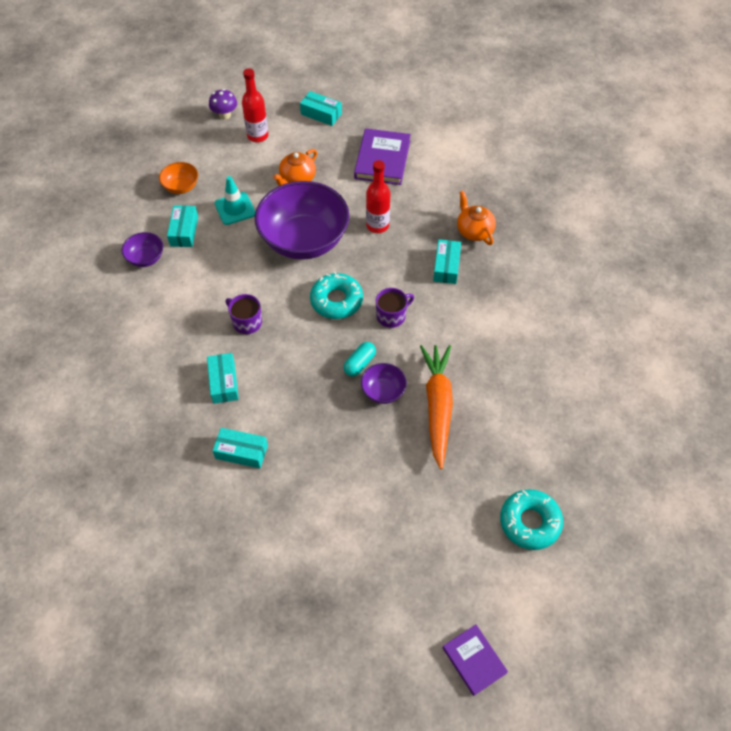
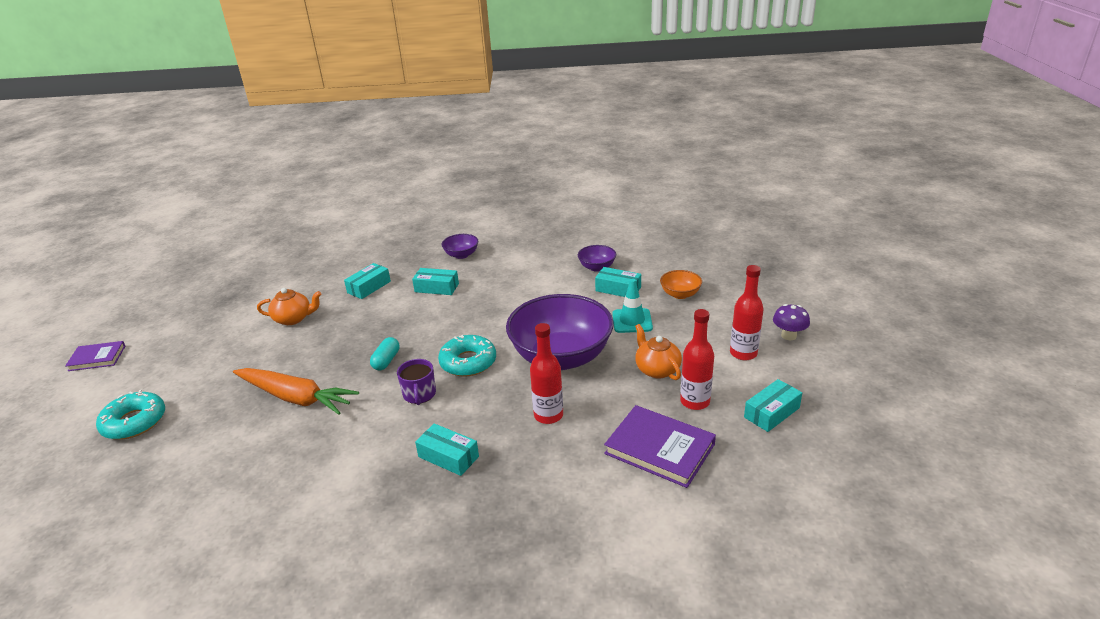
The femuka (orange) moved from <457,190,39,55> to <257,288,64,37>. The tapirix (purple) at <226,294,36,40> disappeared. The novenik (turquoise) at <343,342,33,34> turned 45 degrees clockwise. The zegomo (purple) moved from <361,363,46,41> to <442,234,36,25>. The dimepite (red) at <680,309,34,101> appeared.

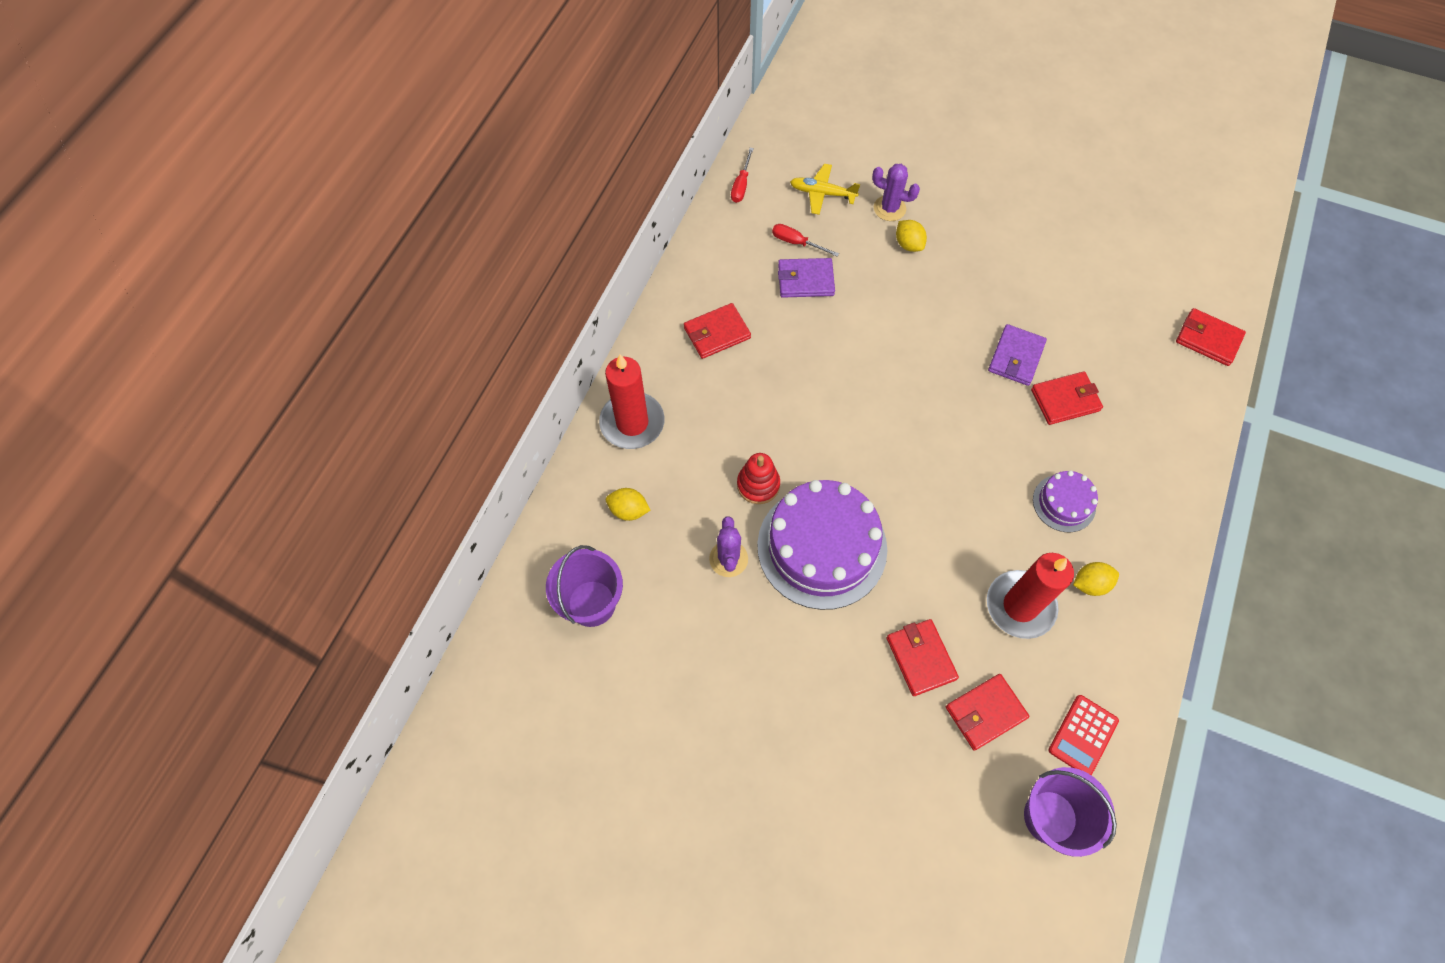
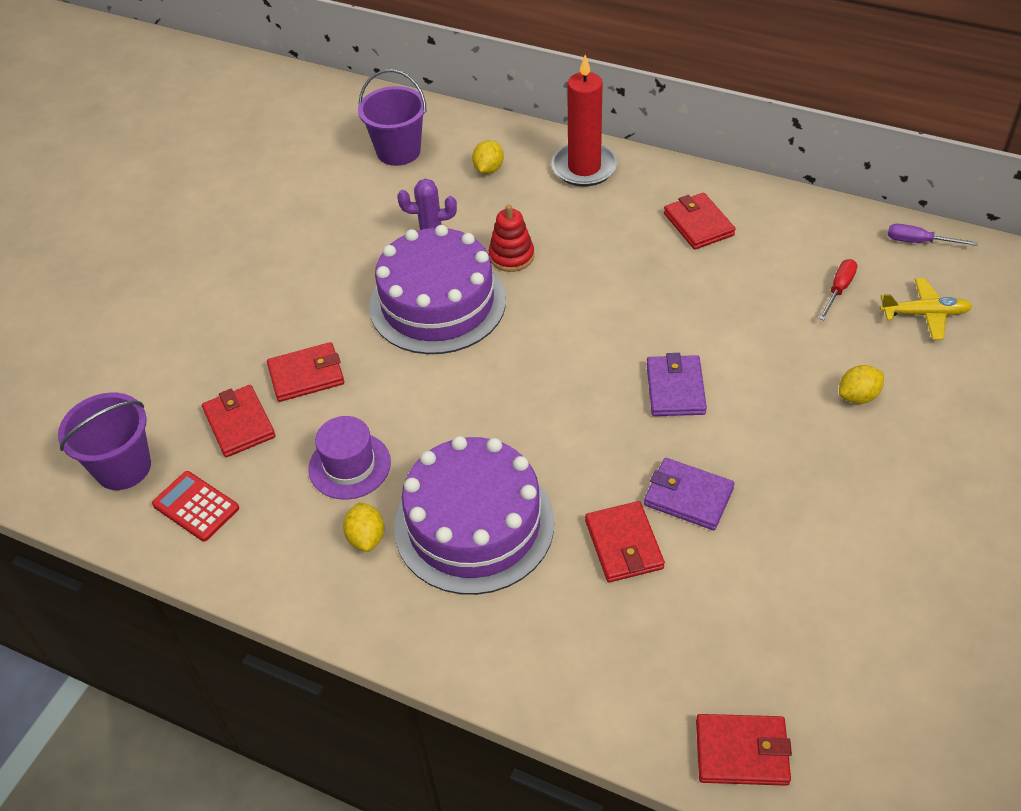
The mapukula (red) at <731,148,23,55> became the mapukula (purple) at <888,224,90,22>. The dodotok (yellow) at <790,164,70,51> turned 75 degrees clockwise. The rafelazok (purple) at <872,164,48,57> disappeared. The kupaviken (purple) moved from <778,258,57,40> to <647,353,60,63>. The kupaviken (red) at <1176,308,70,58> turned 60 degrees clockwise. The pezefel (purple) at <1033,470,65,62> changed to 2.03 times the size. The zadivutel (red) at <987,553,87,86> was replaced by the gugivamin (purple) at <308,416,83,84>.

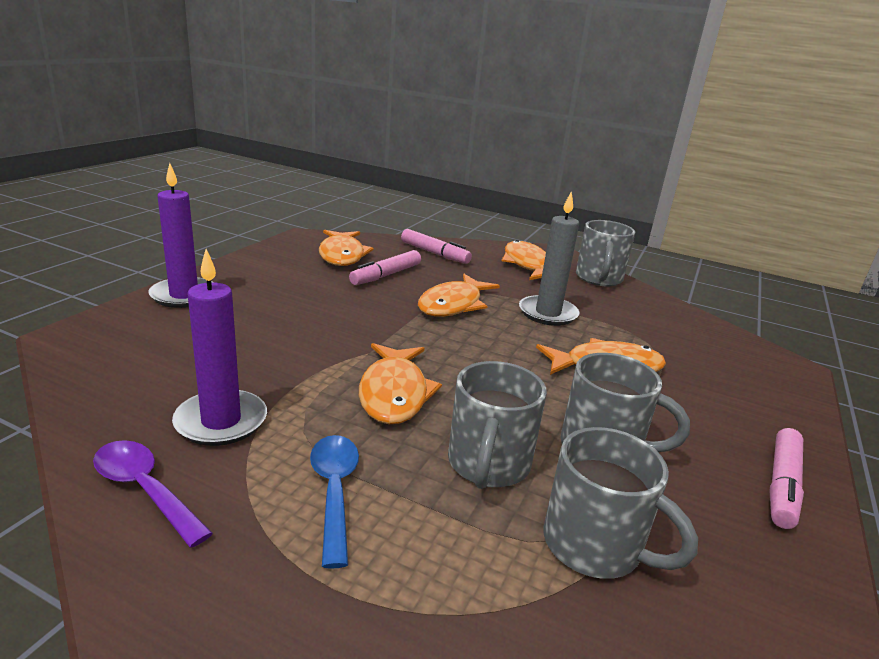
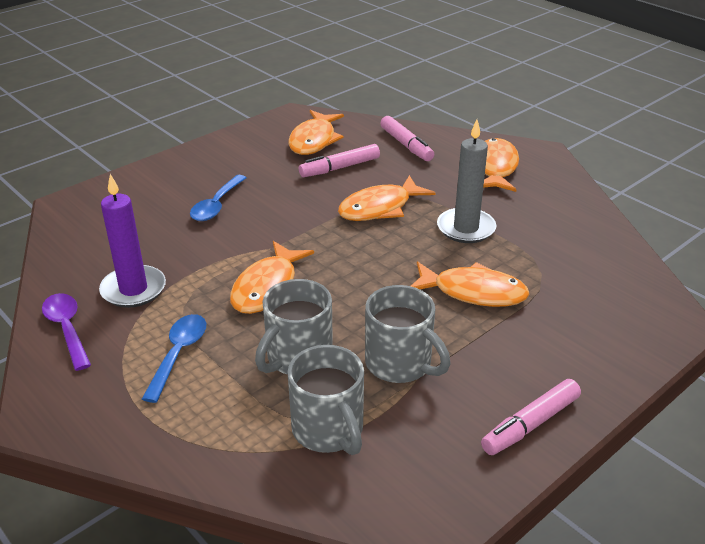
The zadivutel (purple) at <148,163,66,145> disappeared. The tapirix (grey) at <576,220,59,67> disappeared. The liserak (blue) at <190,175,56,46> appeared.

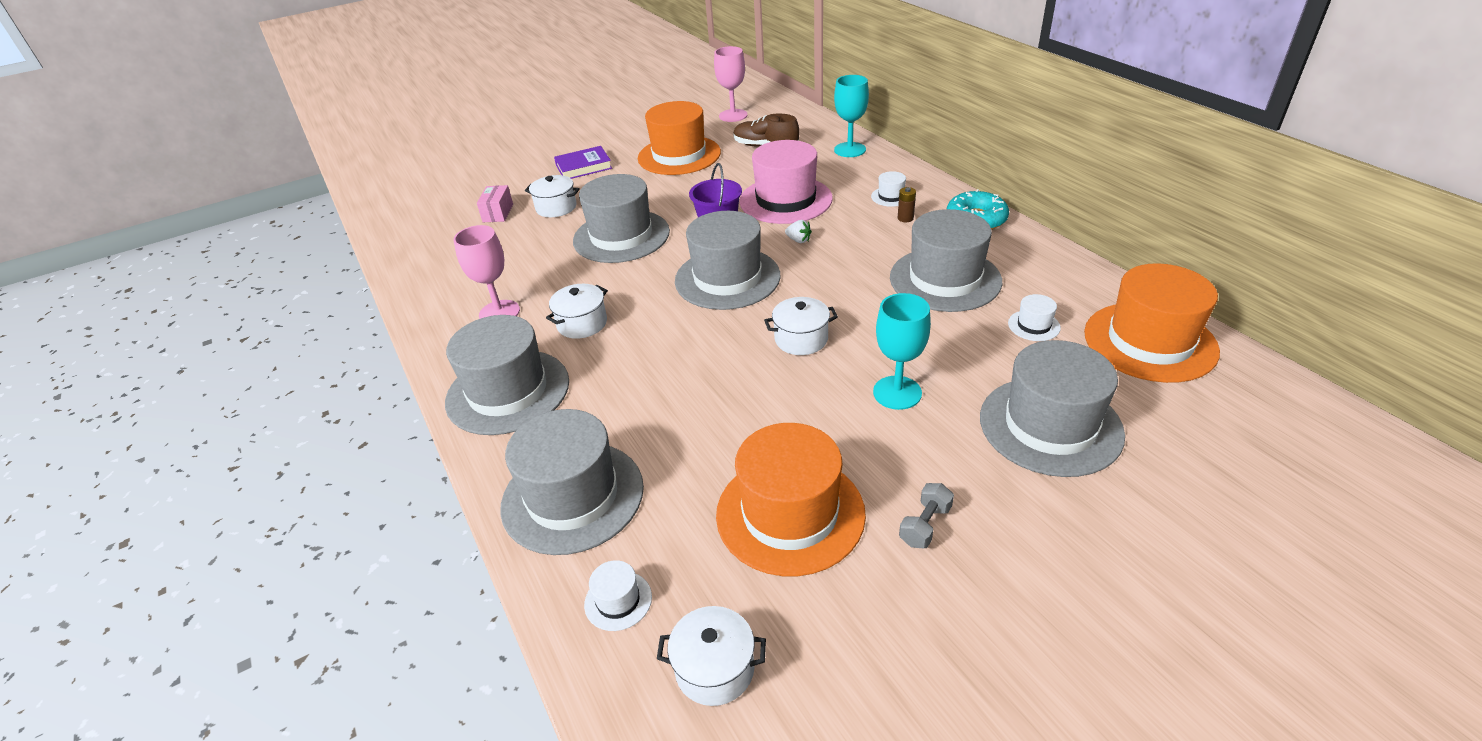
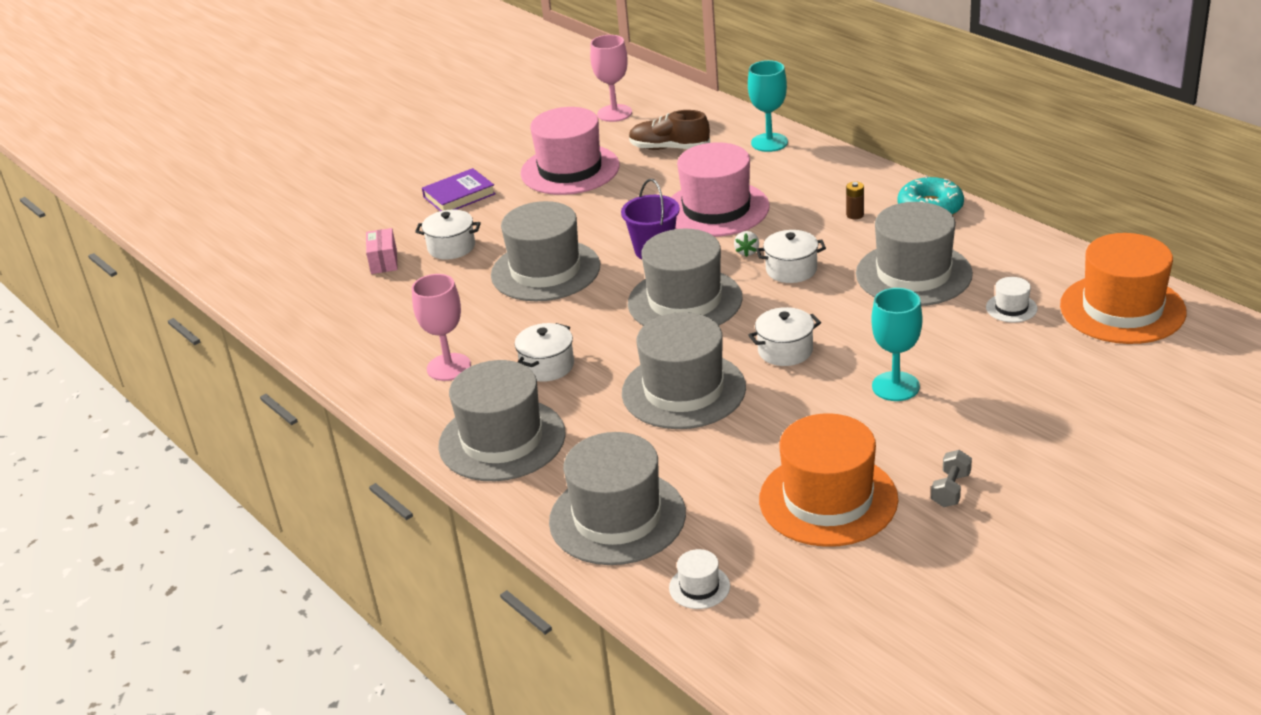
The gugivamin (orange) at <638,101,83,74> became the gugivamin (pink) at <521,107,99,88>. The gugivamin (white) at <871,171,35,36> disappeared. The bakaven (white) at <785,220,27,23> turned 75 degrees clockwise. The gugivamin (grey) moved from <980,340,145,137> to <622,312,124,117>. The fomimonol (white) moved from <657,606,109,100> to <756,230,70,53>.

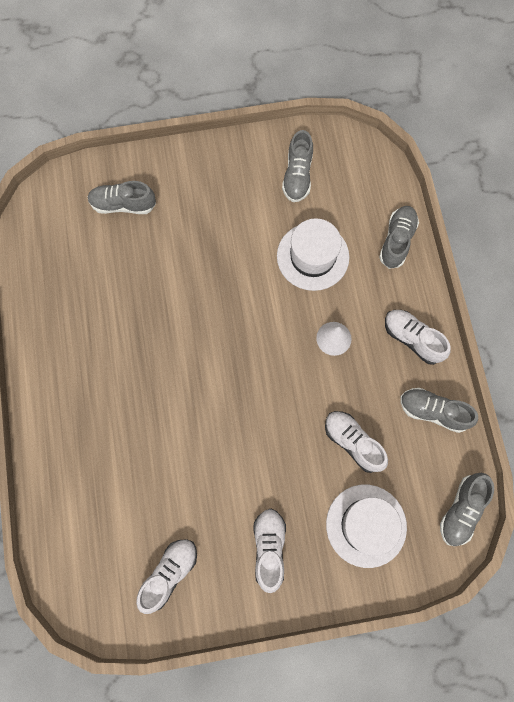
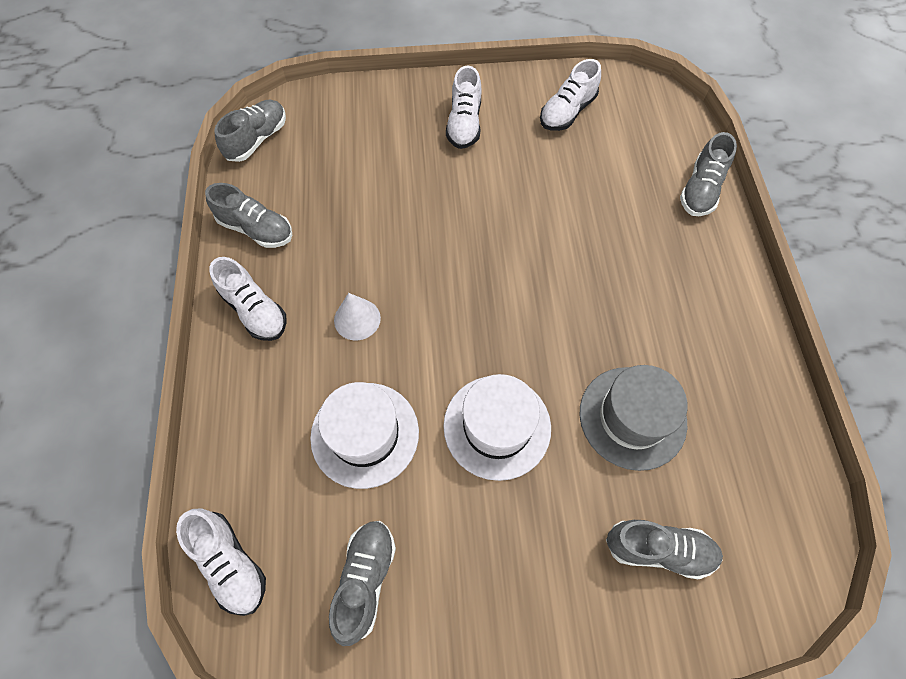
The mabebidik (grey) moved from <379,206,40,63> to <680,132,57,84>. The mabebidik (white) moved from <325,411,63,62> to <176,509,90,107>. The gugivamin (white) moved from <326,485,81,83> to <443,374,108,107>. The gugivamin (grey) at <579,365,109,106> appeared.

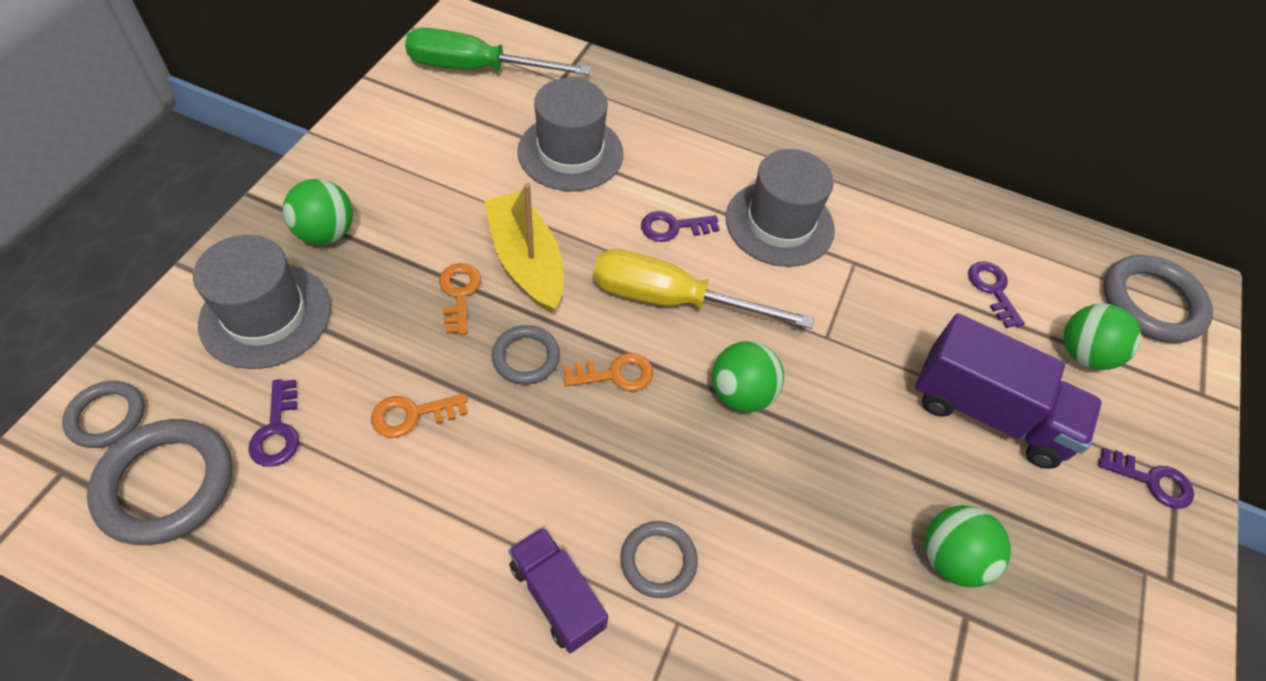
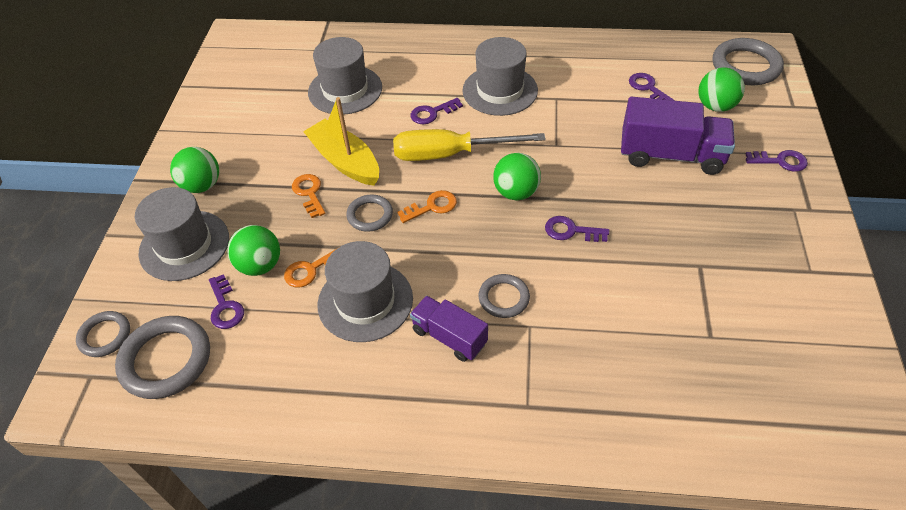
The mapukula (green) at <405,27,186,48> disappeared. The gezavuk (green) moved from <925,505,86,82> to <227,225,53,51>. The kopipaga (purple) at <545,216,64,26> appeared. The gugivamin (grey) at <317,241,96,101> appeared.

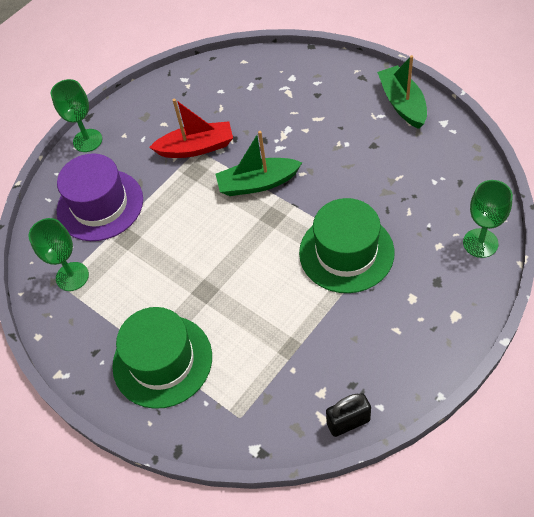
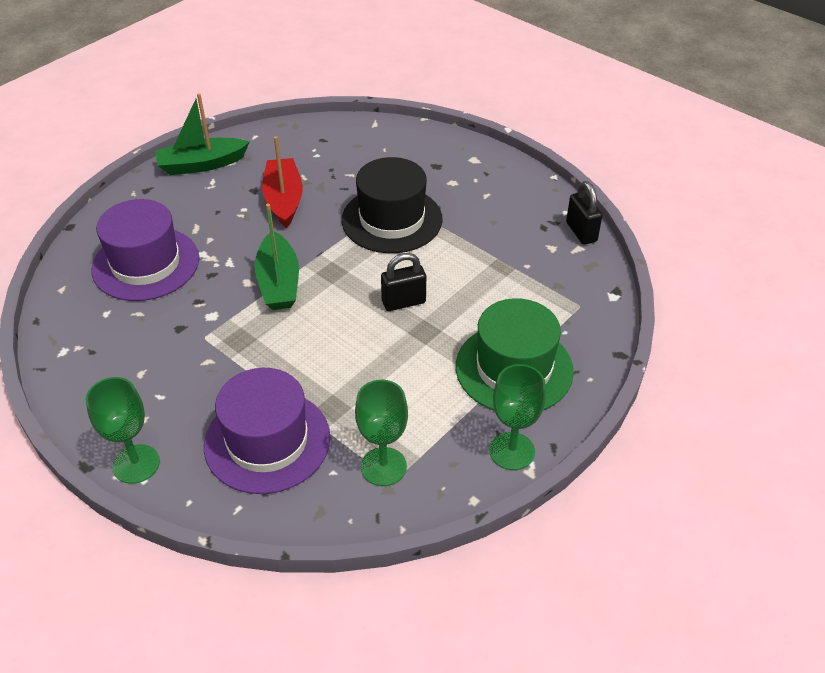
The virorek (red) moved from <149,99,84,59> to <262,136,41,92>. The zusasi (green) moved from <463,180,50,78> to <489,364,57,106>. The gugivamin (green) at <299,198,96,95> became the gugivamin (black) at <342,157,101,96>. The gugivamin (purple) at <91,199,108,102> appeared. The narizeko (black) at <381,253,45,58> appeared.

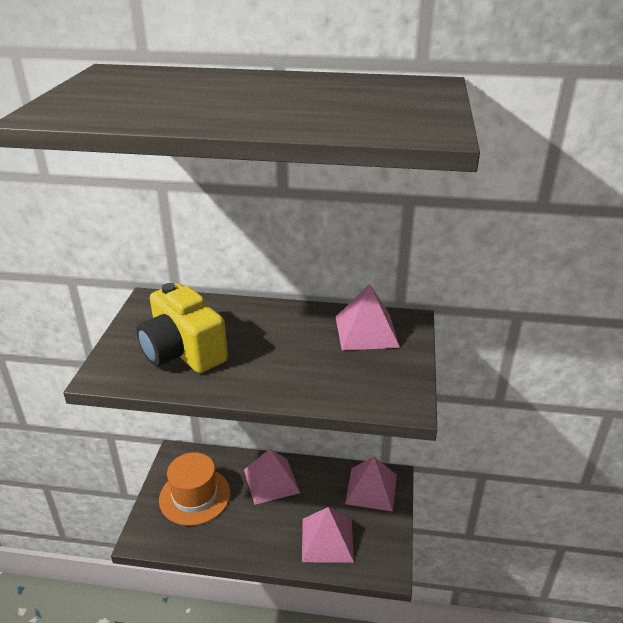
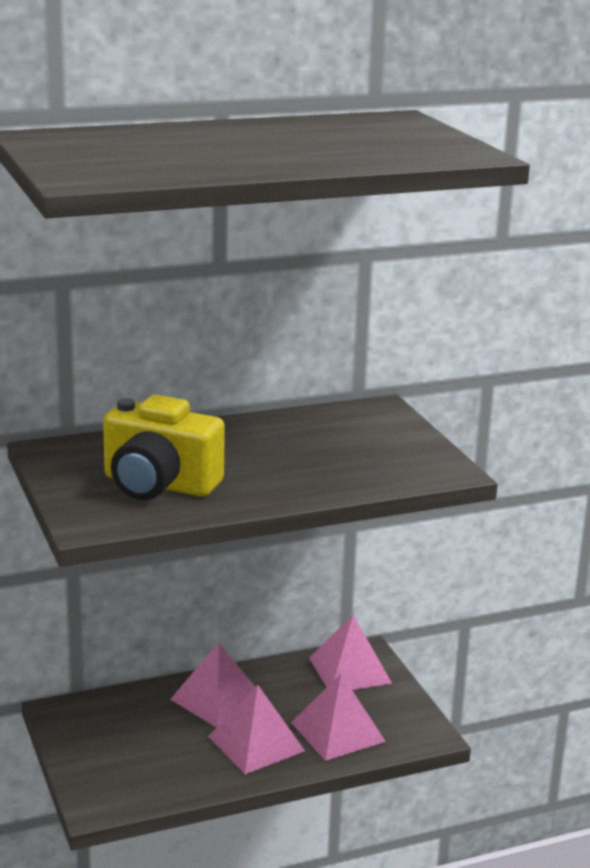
The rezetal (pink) moved from <336,284,64,67> to <208,685,97,89>. The gugivamin (orange) at <159,452,71,74> disappeared.

